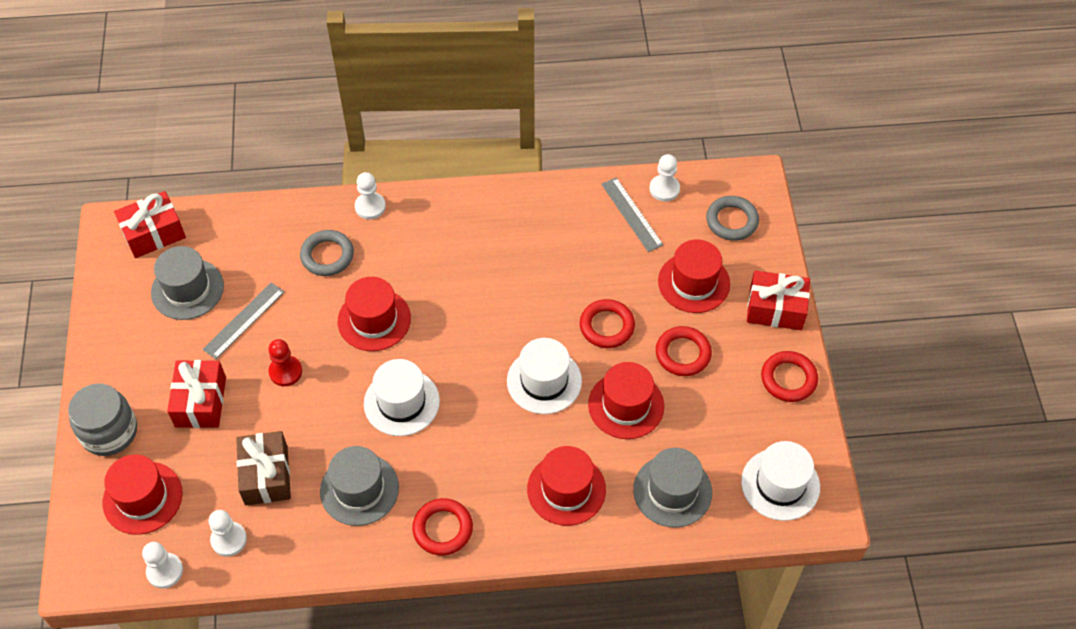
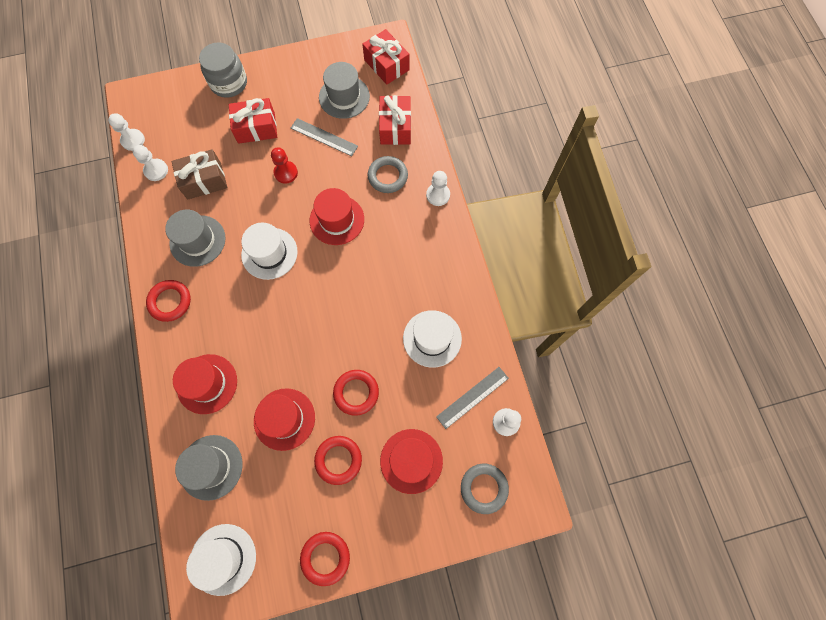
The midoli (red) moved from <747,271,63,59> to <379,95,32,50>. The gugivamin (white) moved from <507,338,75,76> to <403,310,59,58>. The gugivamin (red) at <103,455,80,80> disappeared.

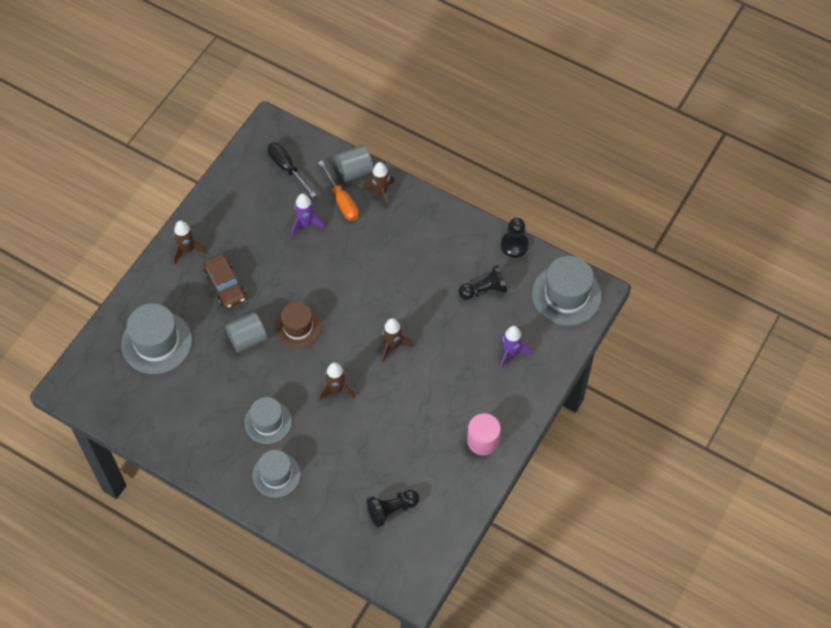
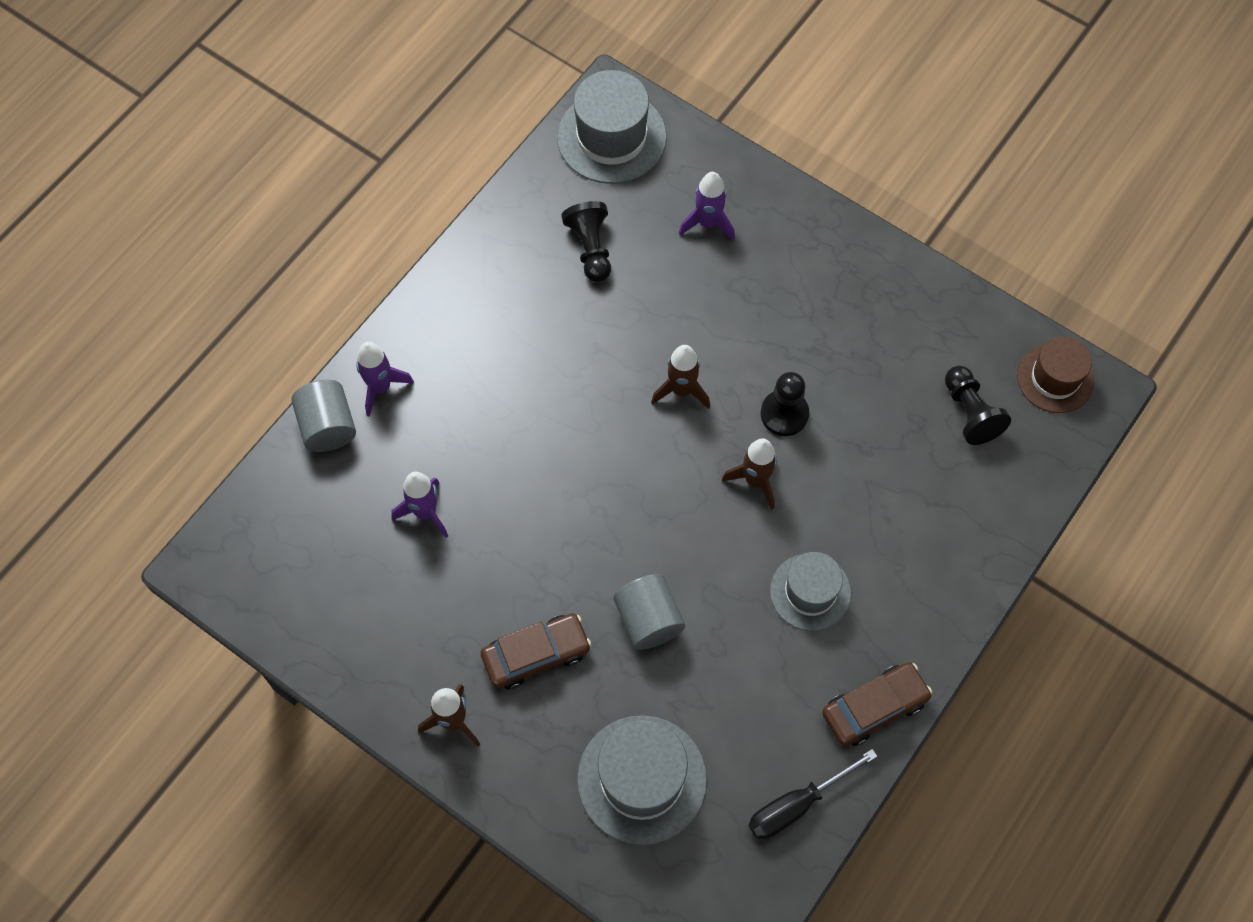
The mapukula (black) moved from <267,143,49,54> to <749,749,128,91>. The mapukula (orange) at <318,161,41,60> disappeared. The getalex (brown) at <362,162,33,47> became the getalex (purple) at <356,342,58,75>. The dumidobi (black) moved from <501,218,28,39> to <761,372,48,64>. The gugivamin (brown) moved from <275,302,46,46> to <1017,336,77,77>. The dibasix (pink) at <467,413,34,43> disappeared. The gugivamin (grey) at <252,450,49,48> disappeared. The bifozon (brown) at <822,662,110,84> appeared.

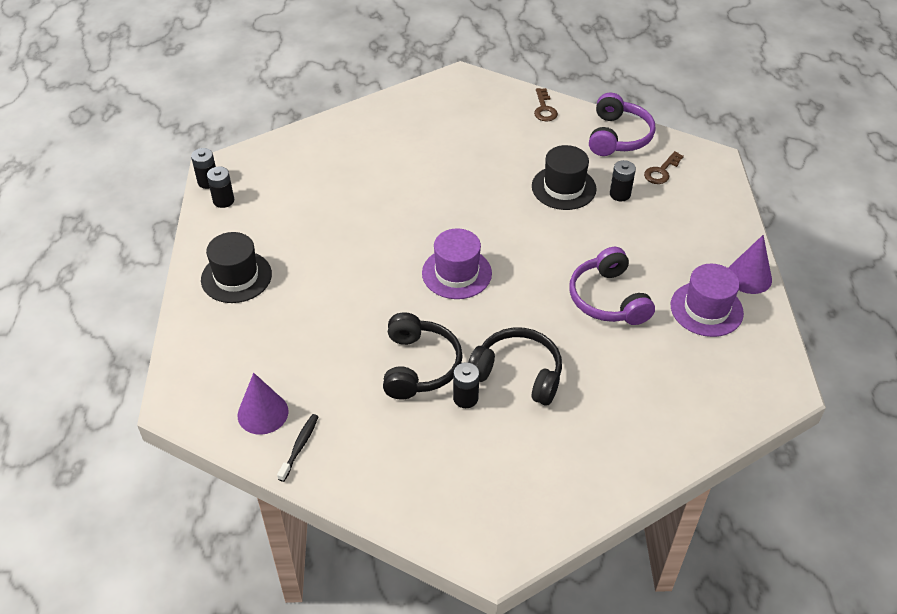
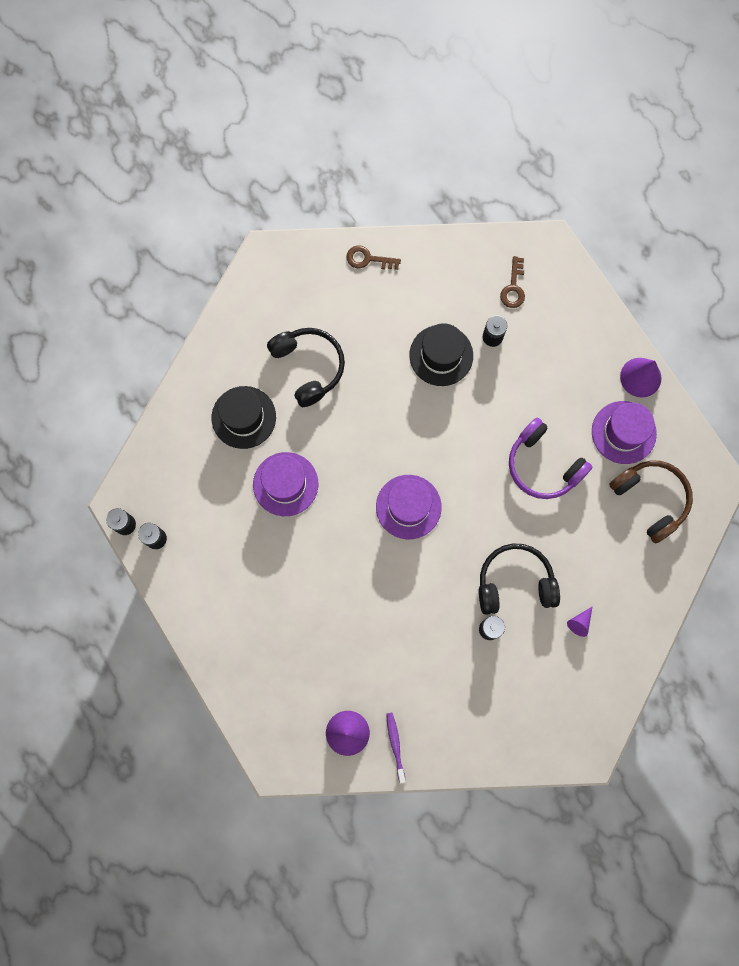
The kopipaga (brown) at <534,88,24,33> turned 135 degrees clockwise. The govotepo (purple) at <589,93,66,63> disappeared. The gugivamin (black) moved from <201,232,71,71> to <212,386,64,63>. The govotepo (black) moved from <383,312,80,88> to <267,328,78,79>. The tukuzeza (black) at <277,414,42,68> became the tukuzeza (purple) at <386,713,20,71>. The gugivamin (purple) at <253,452,65,64> appeared. The govotepo (brown) at <609,461,84,82> appeared. The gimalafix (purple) at <567,606,26,31> appeared.

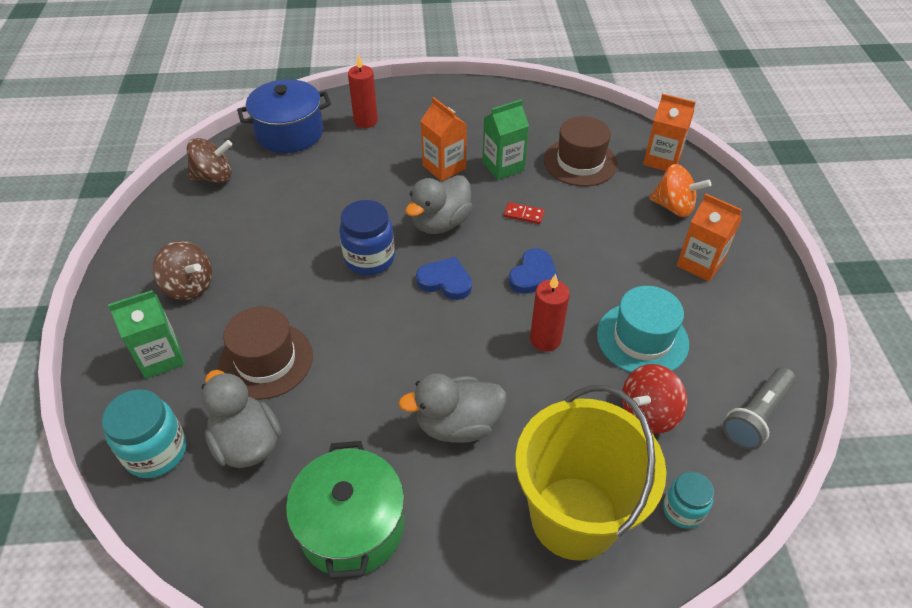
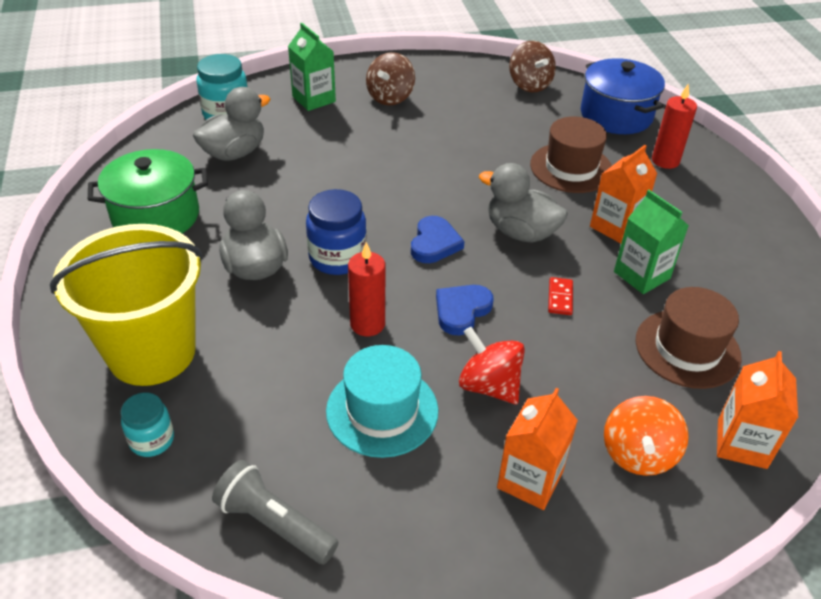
The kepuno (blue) moved from <339,200,56,75> to <306,189,61,86>. The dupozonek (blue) at <508,248,51,46> turned 105 degrees clockwise. The gugivamin (brown) moved from <218,306,95,94> to <530,117,82,76>. The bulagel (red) moved from <622,364,65,69> to <459,327,66,77>.

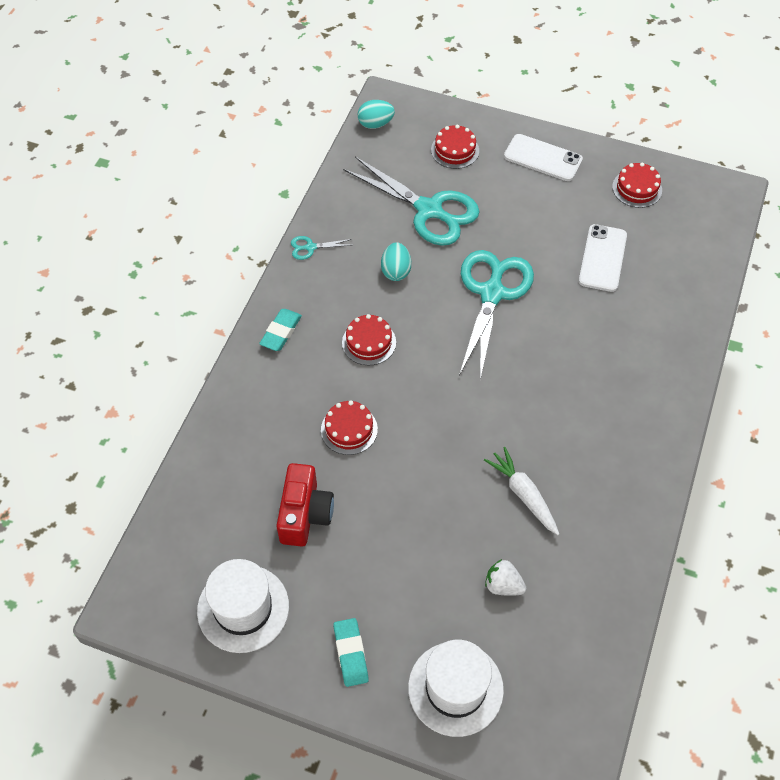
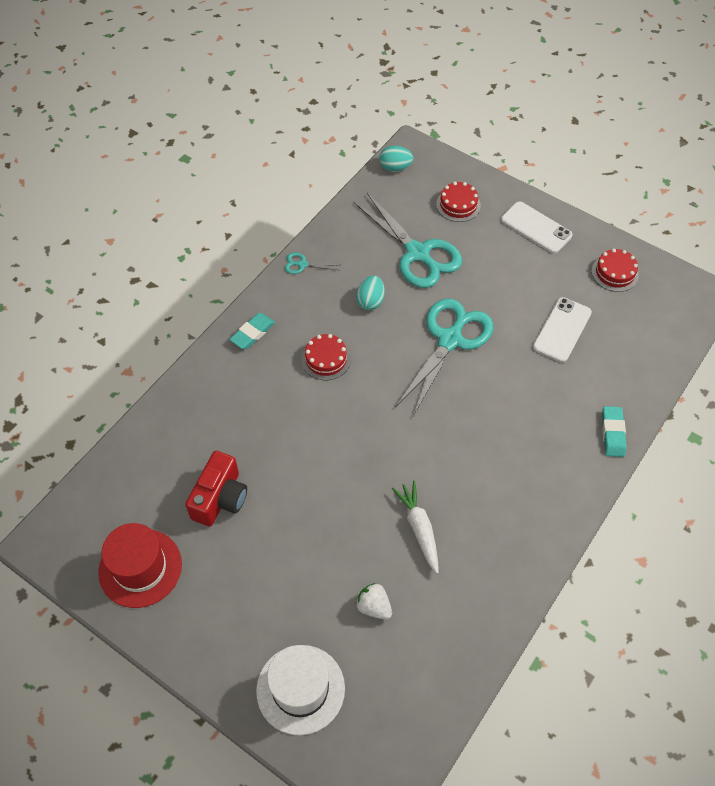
The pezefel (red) at <321,400,57,55> disappeared. The gugivamin (white) at <197,559,92,94> became the gugivamin (red) at <98,523,84,85>. The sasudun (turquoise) moved from <333,618,36,69> to <602,406,25,51>.

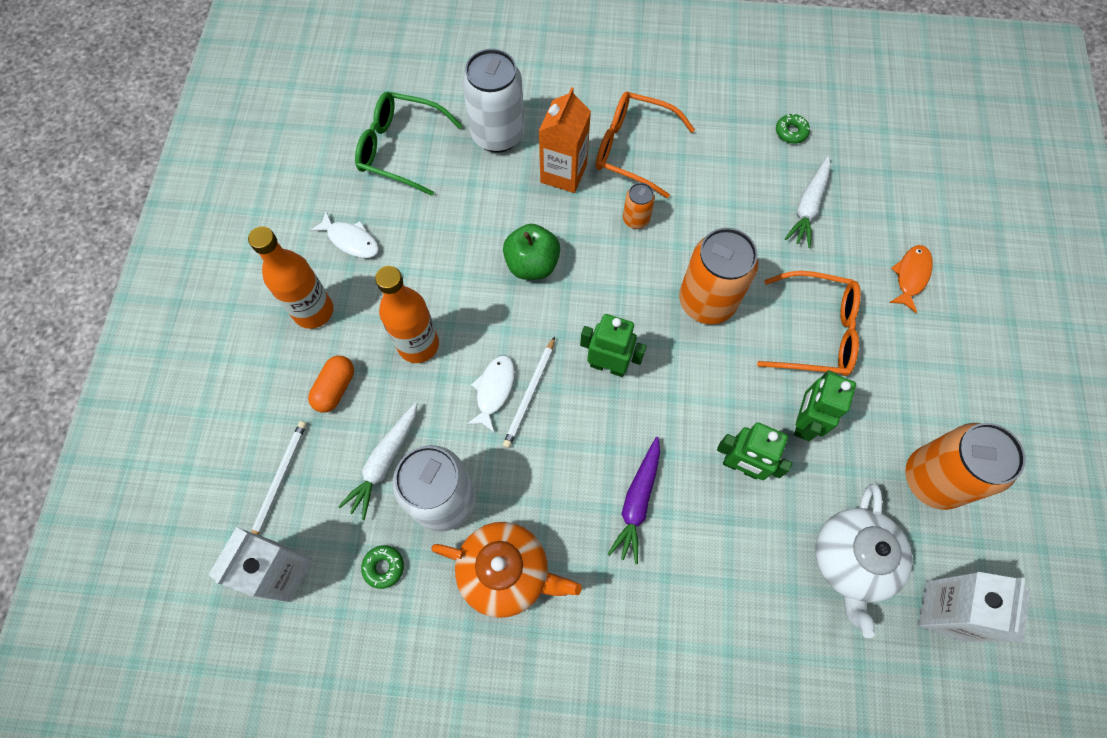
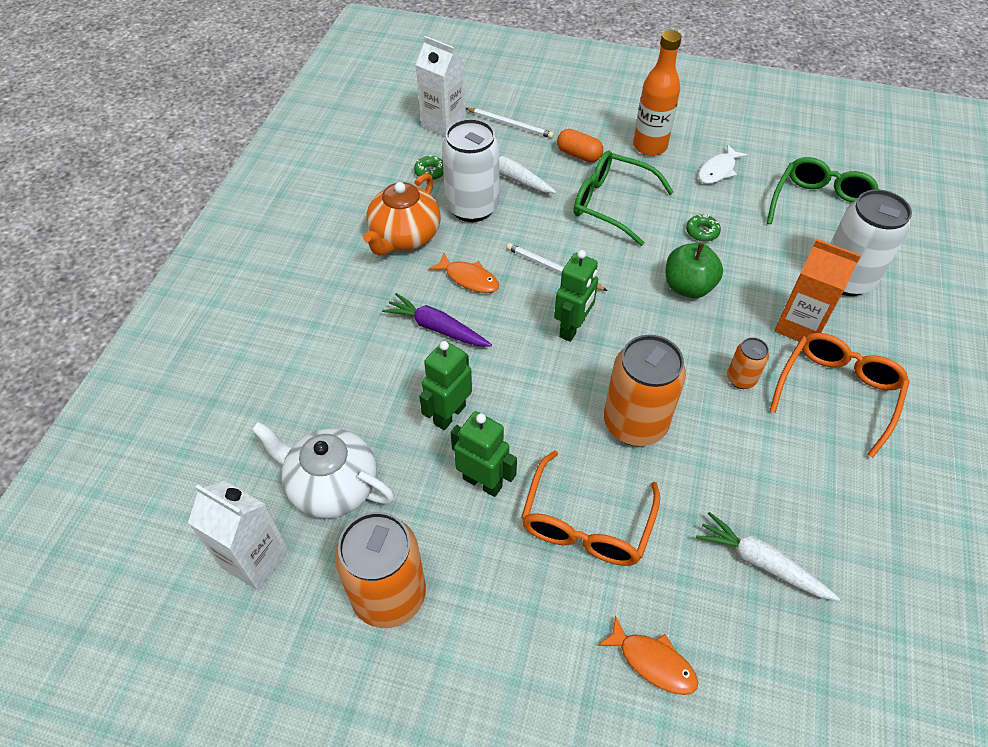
The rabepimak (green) moved from <776,113,34,31> to <686,215,35,27>. The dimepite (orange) at <375,266,64,97> was replaced by the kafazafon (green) at <574,151,100,95>. The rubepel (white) at <466,355,49,78> disappeared. The rubepel (orange) at <429,253,70,40> appeared.

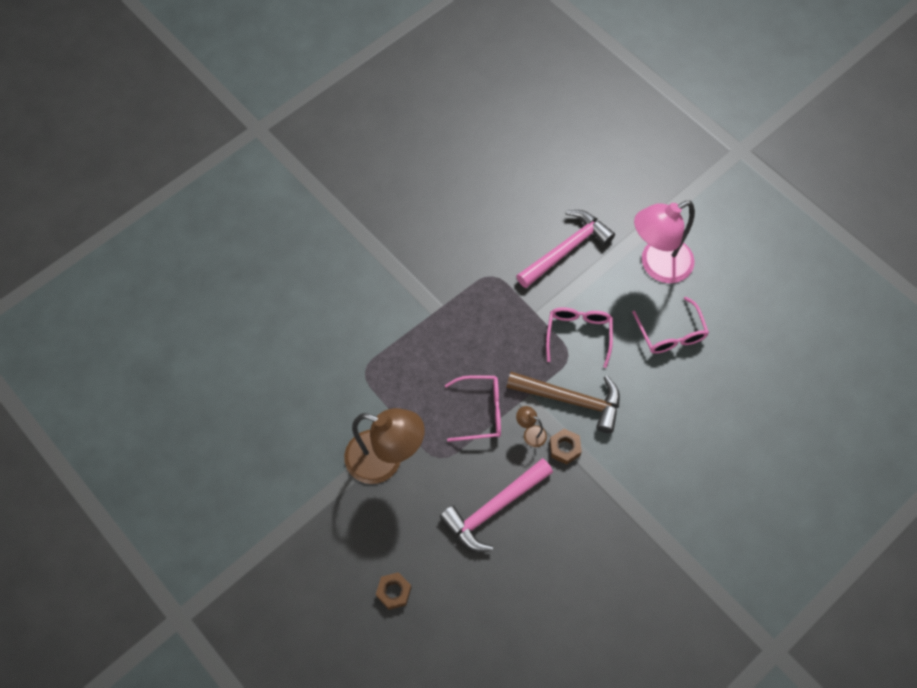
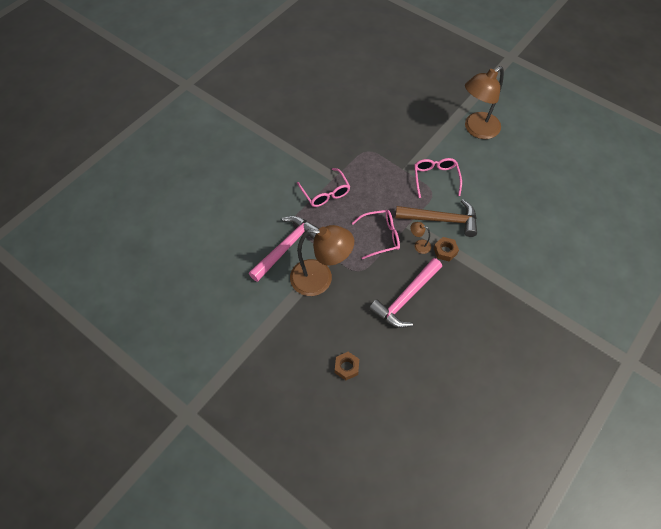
The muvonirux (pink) at <634,201,61,82> became the muvonirux (brown) at <465,66,39,73>. The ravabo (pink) moved from <516,210,99,78> to <249,216,70,66>. The kafazafon (pink) moved from <632,297,77,57> to <297,168,53,39>.

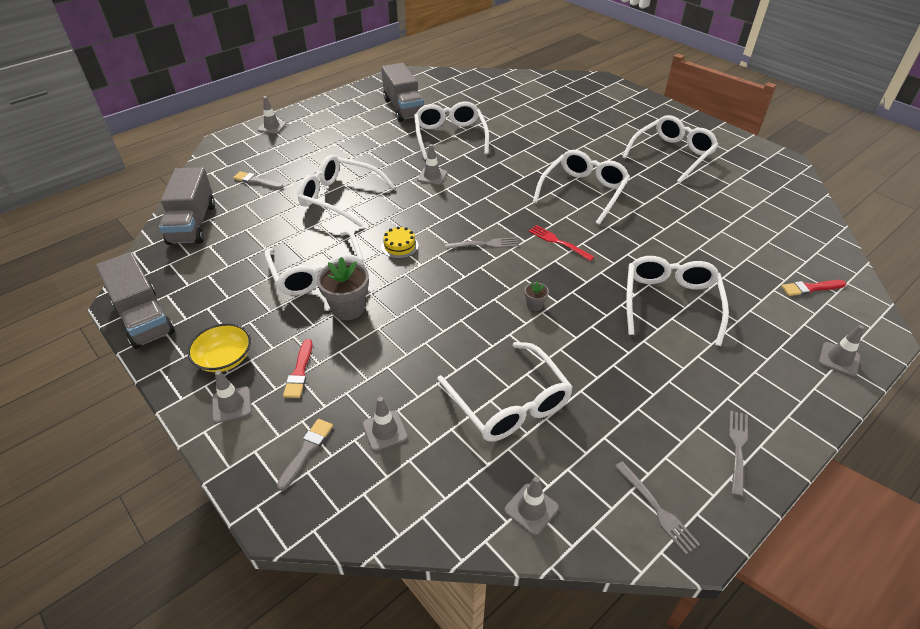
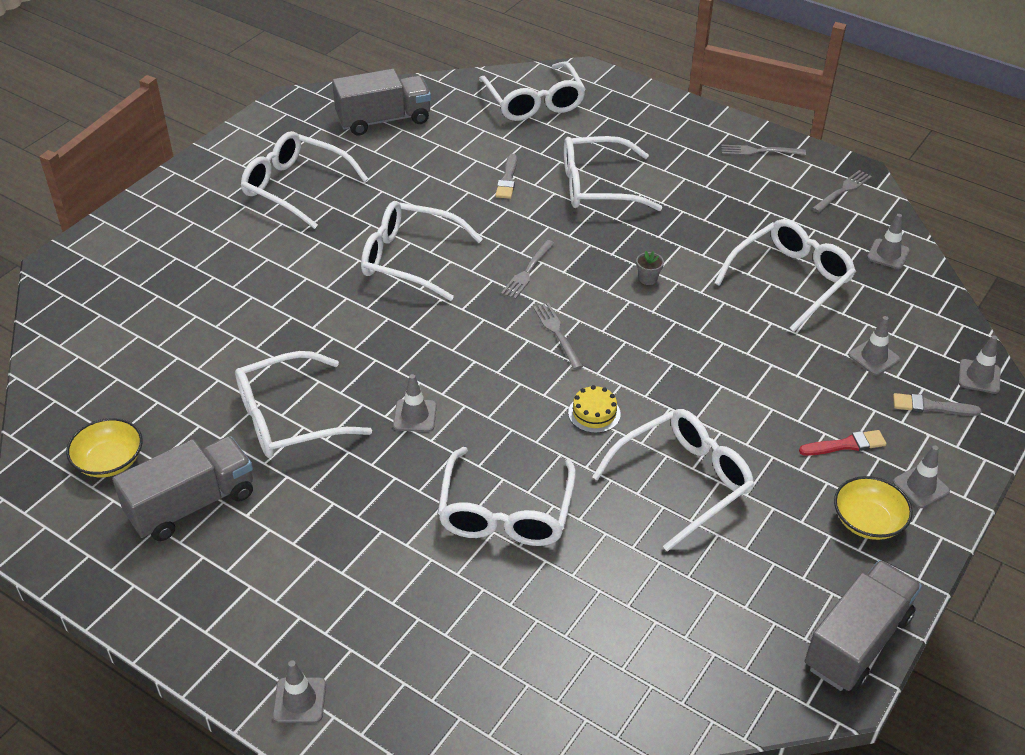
The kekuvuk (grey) moved from <159,167,56,78> to <332,69,99,67>. The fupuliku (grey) moved from <233,171,50,19> to <495,154,22,45>. The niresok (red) at <529,225,65,36> became the niresok (grey) at <501,240,54,59>. The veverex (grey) at <317,257,52,63> disappeared. The fupuliku (red) at <781,280,65,16> was replaced by the kafazafon (white) at <479,61,107,60>. The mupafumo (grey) moved from <819,325,45,52> to <958,335,43,59>. The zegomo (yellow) at <66,418,77,59> appeared.

